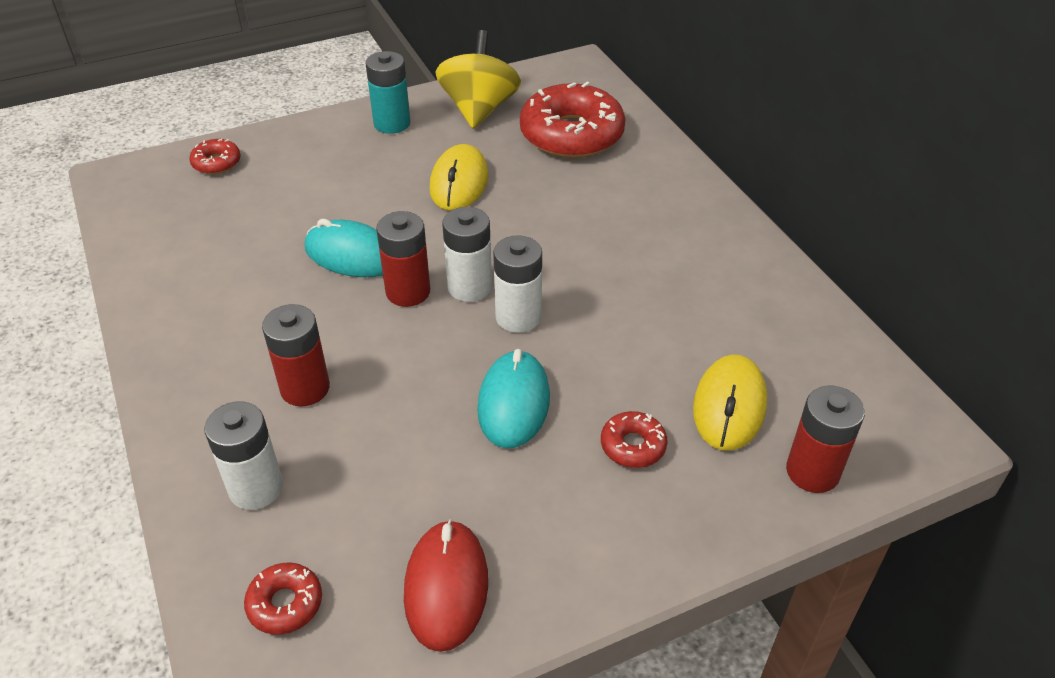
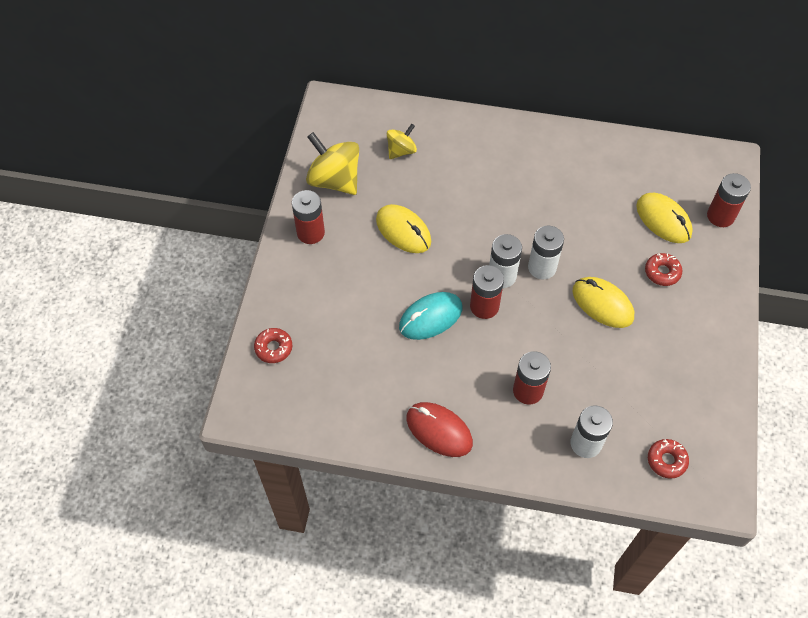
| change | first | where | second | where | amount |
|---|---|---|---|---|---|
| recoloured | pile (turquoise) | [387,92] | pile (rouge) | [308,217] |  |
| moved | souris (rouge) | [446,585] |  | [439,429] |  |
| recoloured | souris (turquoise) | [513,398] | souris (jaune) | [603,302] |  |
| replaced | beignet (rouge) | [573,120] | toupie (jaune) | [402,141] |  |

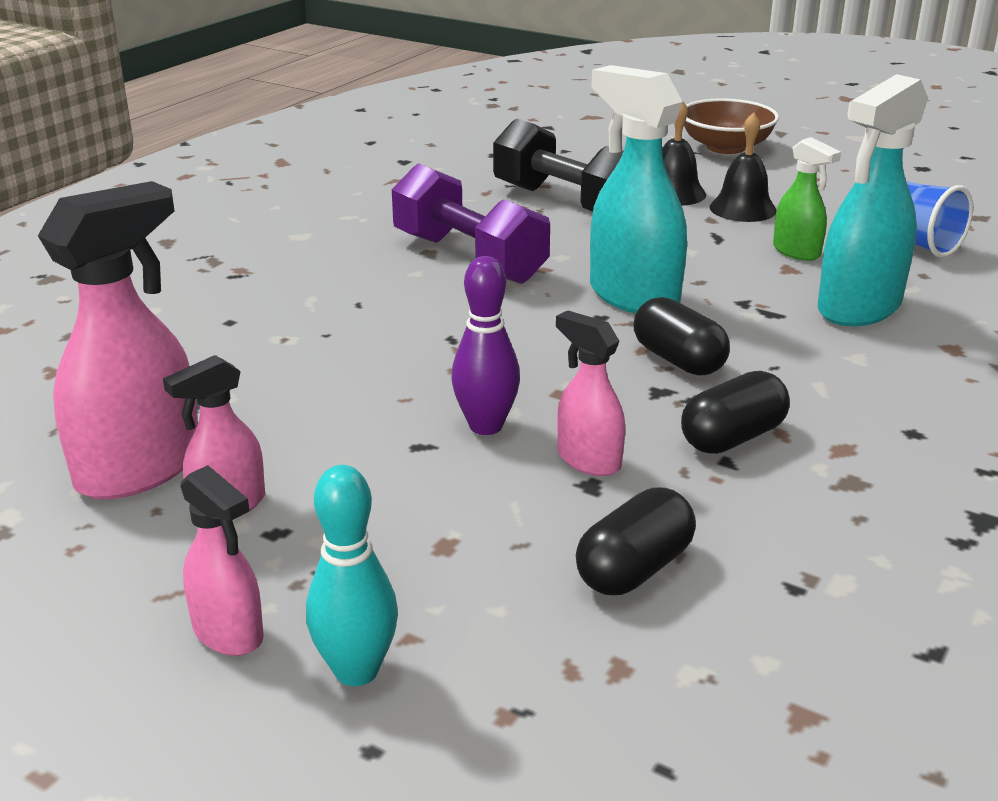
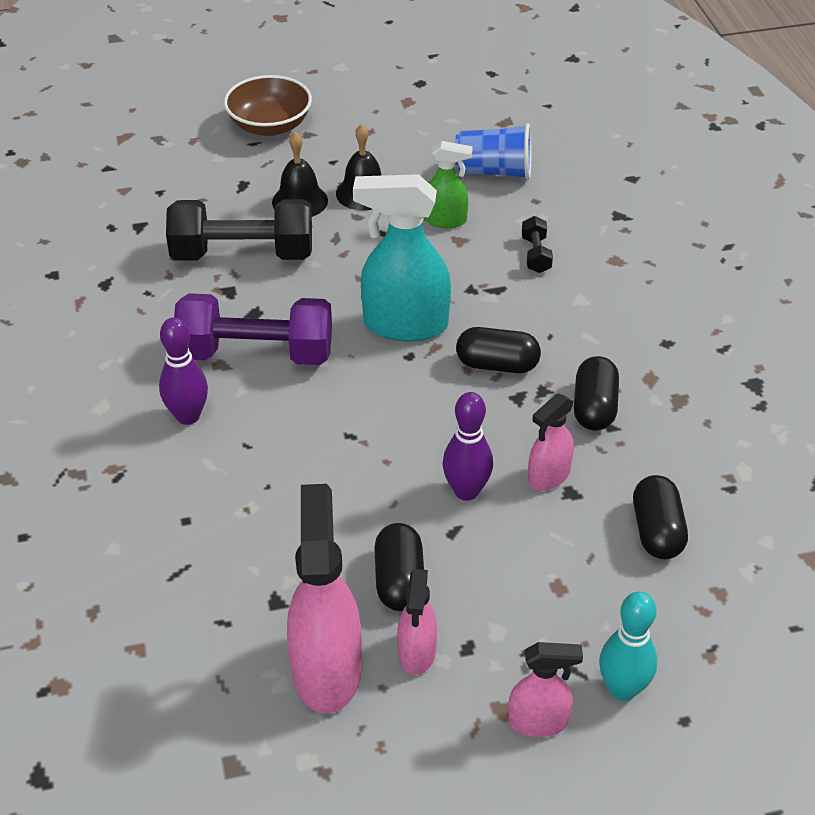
| change | first | where | second | where | amount |
|---|---|---|---|---|---|
| turned | vaporisateur (rose) | [590,393] |  | [551,442] | 45 degrees counterclockwise |
| replaced | vaporisateur (turquoise) | [873,200] | haltère (noir) | [537,244] |  |
| added |  |  | quille (violet) | [183,371] |  |
| added |  |  | gélule (noir) | [399,567] |  |

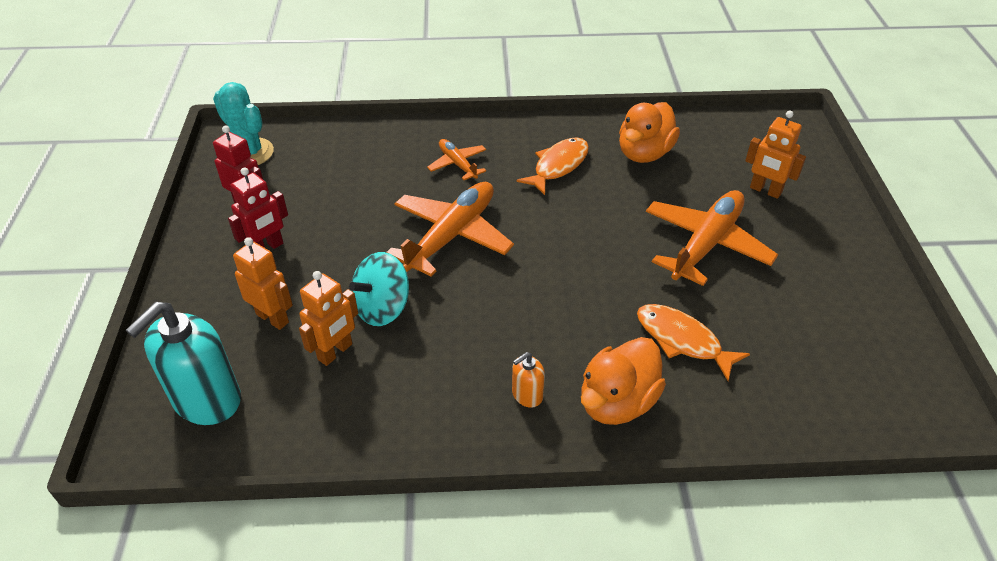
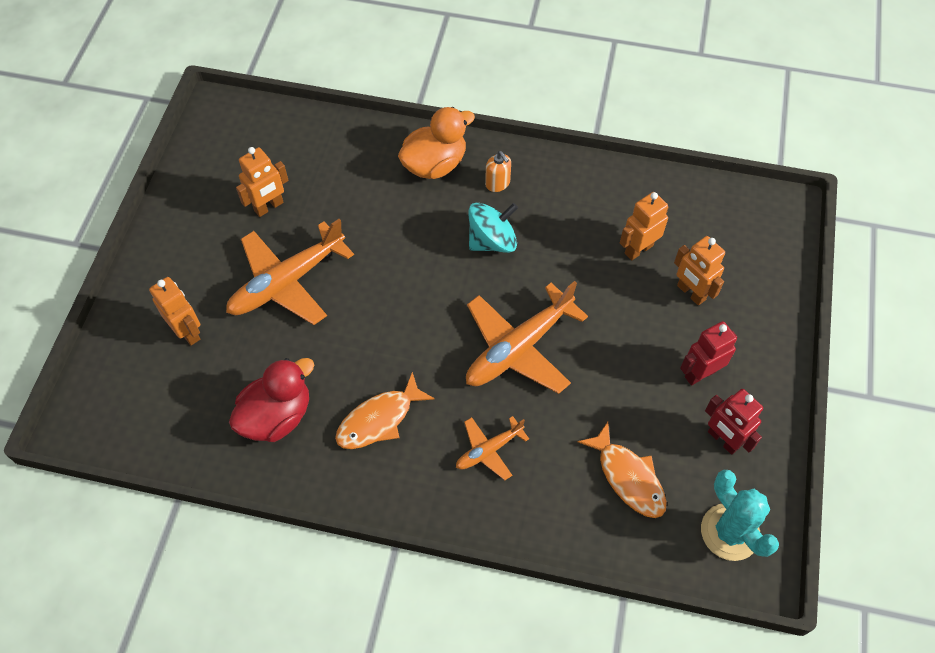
| change | first | where | second | where | amount |
|---|---|---|---|---|---|
| removed | distributeur de savon (turquoise) | [183,363] |  |  |  |
| moved | toupie (turquoise) | [379,289] |  | [493,227] |  |
| turned | avion (orange) | [456,159] |  | [492,448] | 75 degrees clockwise |
| turned | distributeur de savon (orange) | [528,380] |  | [498,171] | 75 degrees clockwise |
| recoloured | canard (orange) | [649,132] | canard (rouge) | [271,400] |  |
| moved | poisson (orange) | [693,342] |  | [622,470] |  |
| added |  |  | robot (orange) | [262,182] |  |

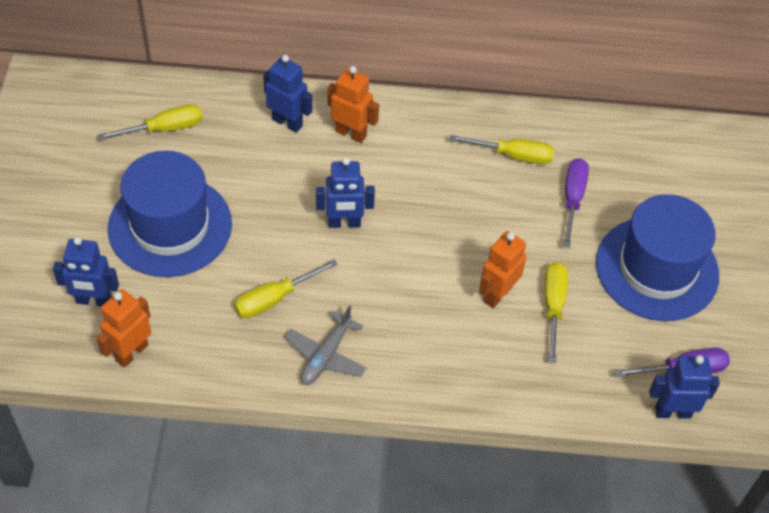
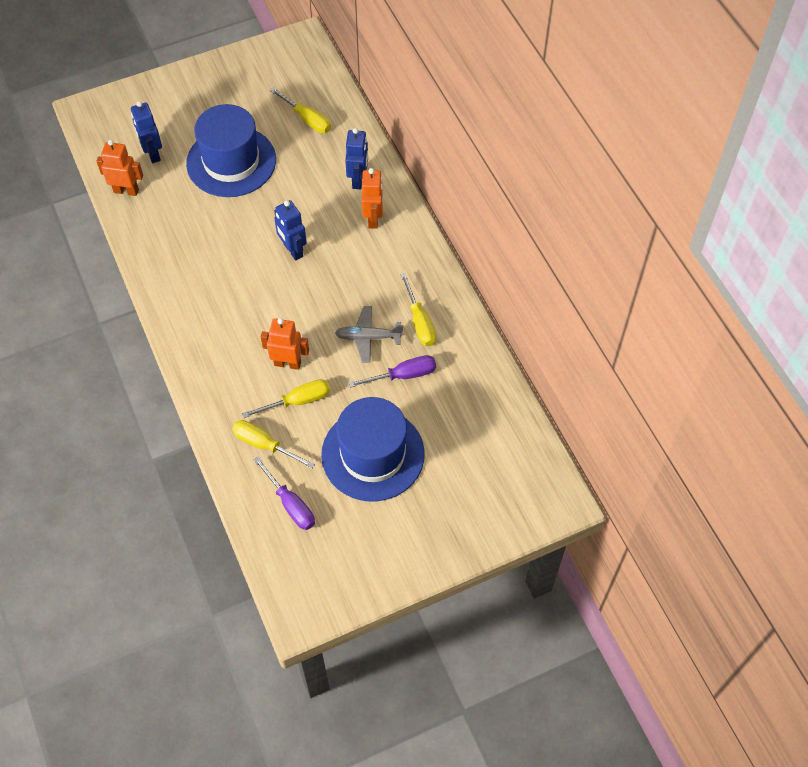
| change | first | where | second | where | amount |
|---|---|---|---|---|---|
| moved | tournevis (jaune) | [286,288] |  | [273,444] |  |
| moved | avion (gris) | [325,345] |  | [369,334] |  |
| removed | robot (bleu) | [684,387] |  |  |  |

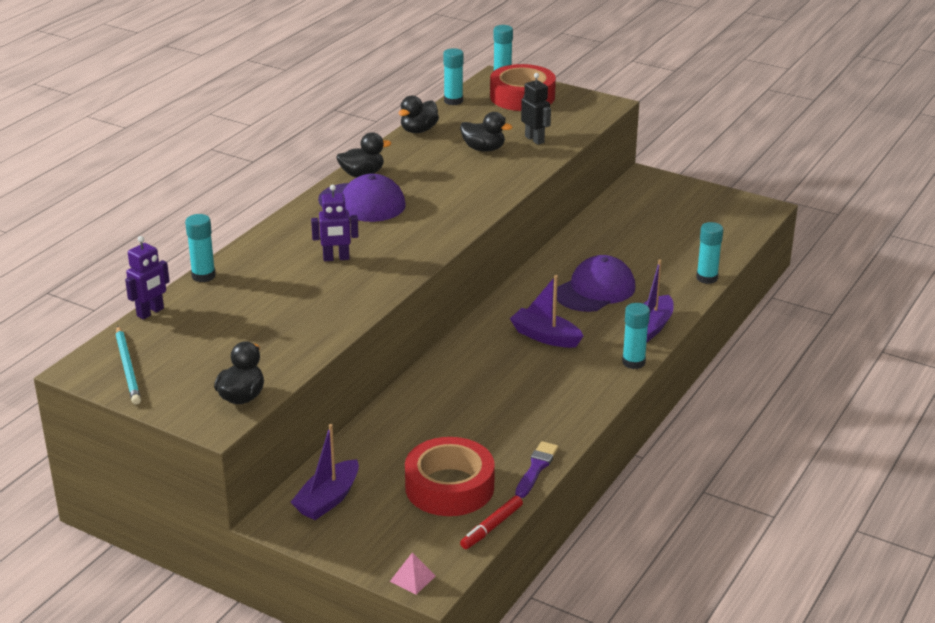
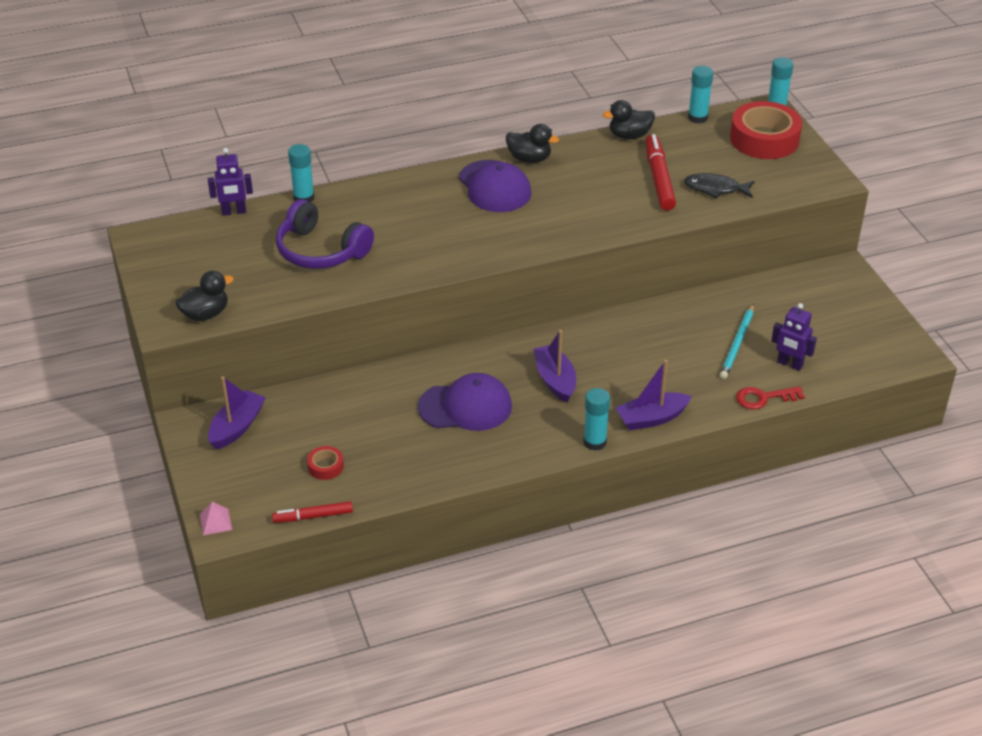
| change | first | where | second | where | amount |
|---|---|---|---|---|---|
| moved | crayon (turquoise) | [128,365] |  | [737,341] |  |
| turned | bateau (violet) | [325,472] |  | [237,413] | 135 degrees clockwise |
| moved | robot (violet) | [334,223] |  | [794,337] |  |
| resized | ruban adhésif (rouge) | [450,476] |  | [325,463] | x0.44 |
| replaced | canard (noir) | [486,132] | feutre (rouge) | [660,172] |  |
| removed | pinceau (violet) | [537,469] |  |  |  |
| replaced | robot (noir) | [536,109] | poisson (noir) | [719,186] |  |
| moved | casquette (violet) | [596,283] |  | [465,402] |  |
| replaced | bâton de colle (turquoise) | [709,253] | clé (rouge) | [770,397] |  |
| added |  |  | casque audio (violet) | [325,234] |  |

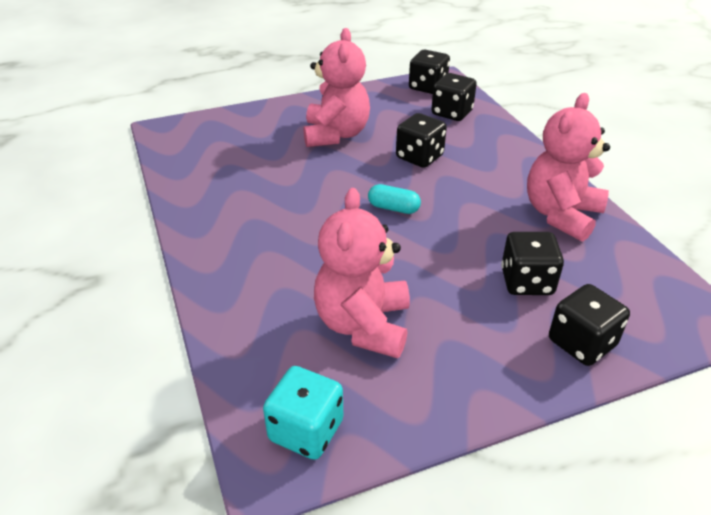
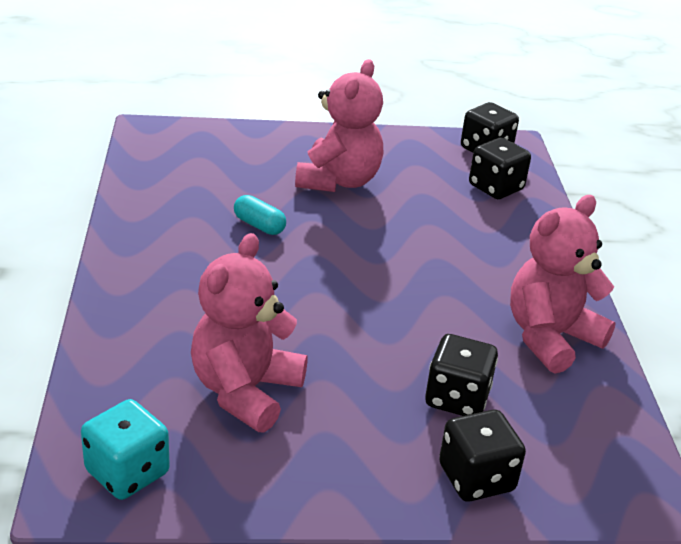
| change | first | where | second | where | amount |
|---|---|---|---|---|---|
| moved | gélule (turquoise) | [394,199] |  | [260,215] |  |
| removed | dé (noir) | [421,140] |  |  |  |

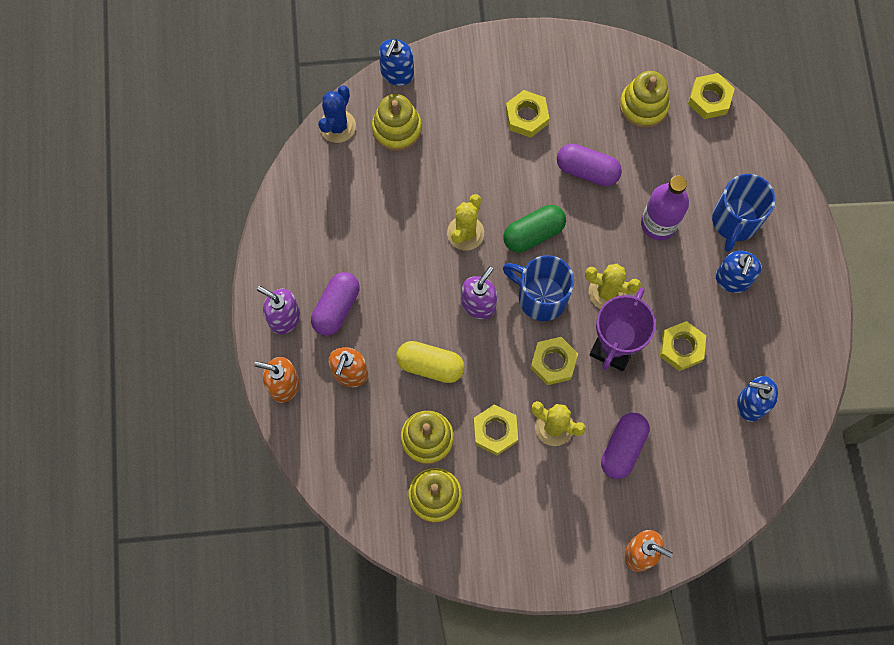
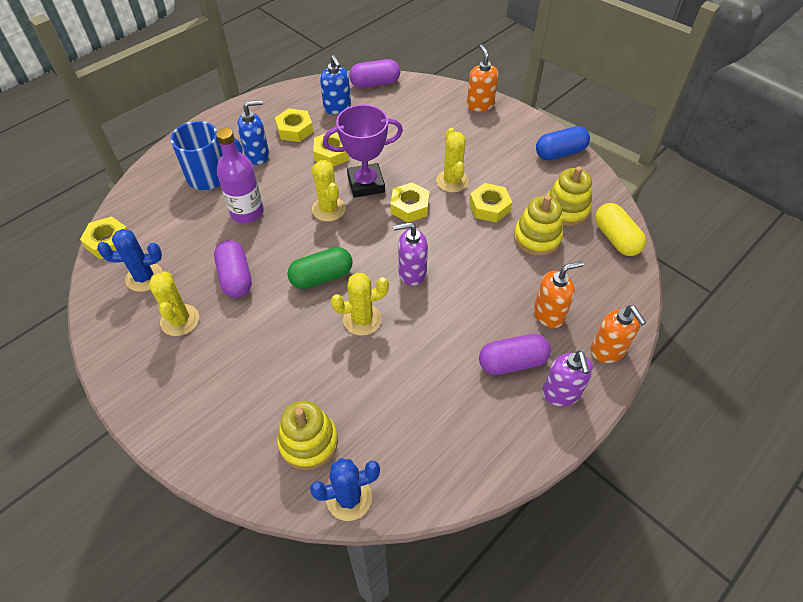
| change | first | where | second | where | amount |
|---|---|---|---|---|---|
| removed | distributeur de savon (bleu) | [396,62] |  |  |  |
| moved | gélule (jaune) | [430,362] |  | [620,229] |  |
| turned | gélule (vert) | [534,228] |  | [320,268] | 45 degrees counterclockwise |
| removed | tasse (bleu) | [538,288] |  |  |  |
| moved | écrou (jaune) | [527,114] |  | [294,125] |  |
| moved | gélule (violet) | [625,446] |  | [374,73] |  |
| replaced | jouet à empiler (jaune) | [644,99] | cactus (bleu) | [130,260] |  |
| added |  |  | cactus (jaune) | [174,303] |  |
| added |  |  | gélule (bleu) | [563,143] |  |

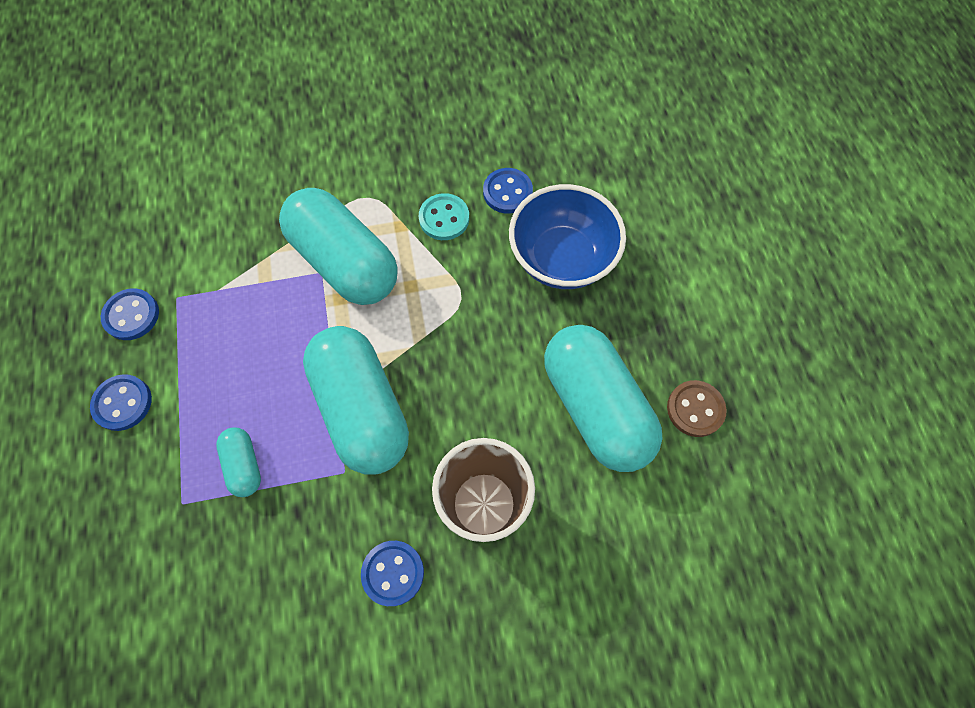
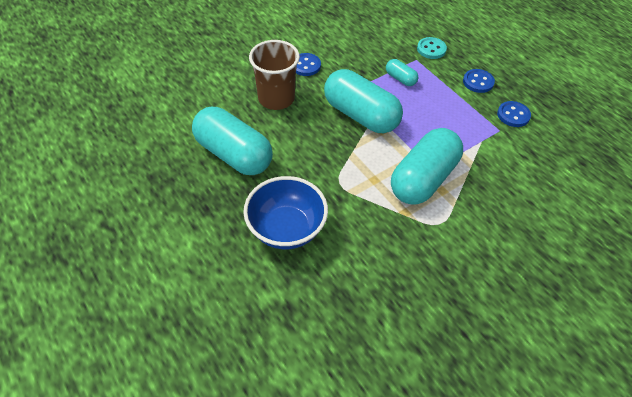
| change | first | where | second | where | amount |
|---|---|---|---|---|---|
| turned | gélule (turquoise) | [338,246] |  | [427,166] | 75 degrees counterclockwise |
| moved | bouton (turquoise) | [444,216] |  | [432,48] |  |
| removed | bouton (bleu) | [508,191] |  |  |  |
| removed | bouton (marron) | [697,408] |  |  |  |

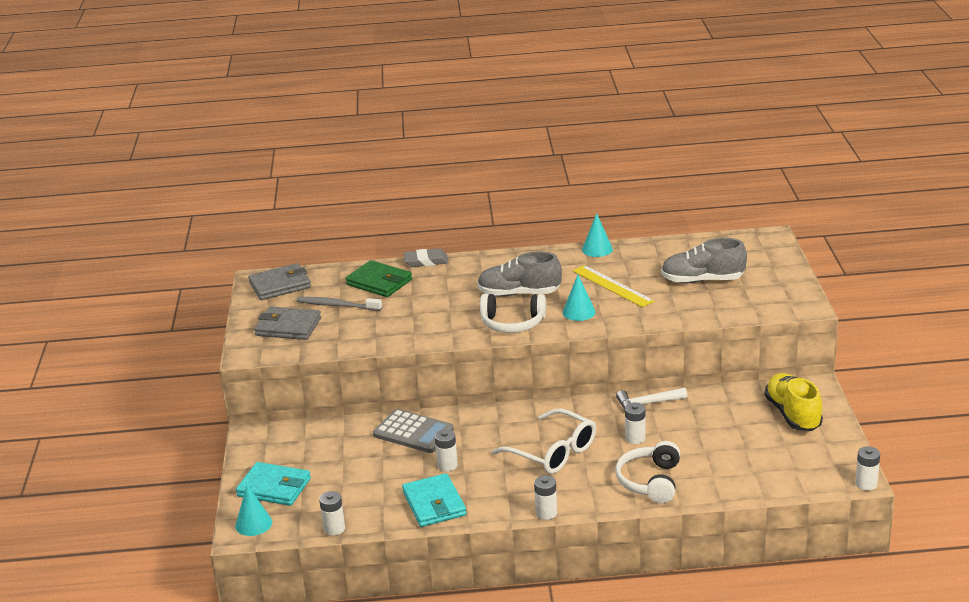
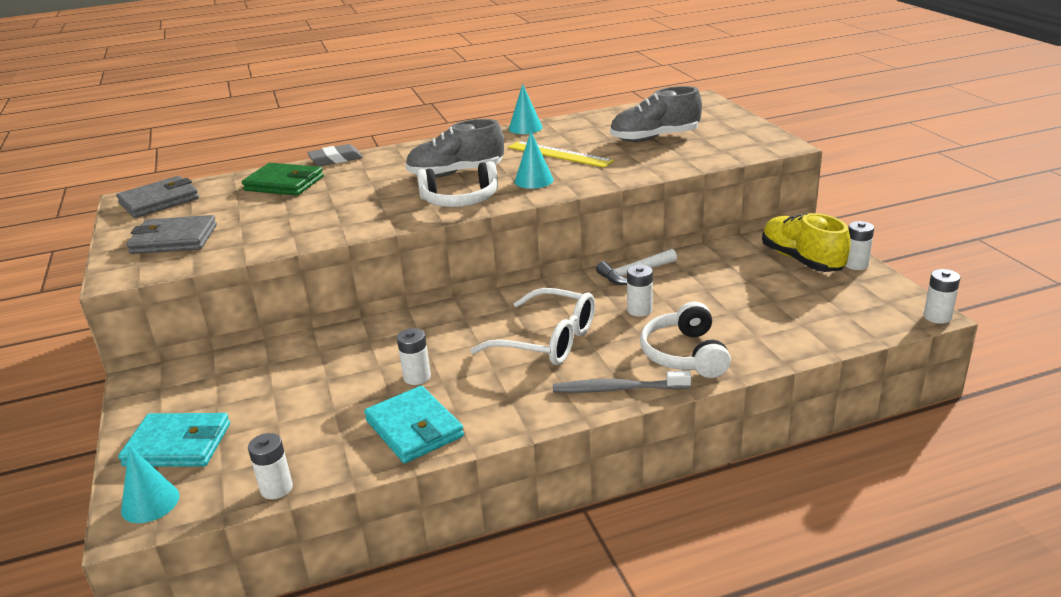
| change | first | where | second | where | amount |
|---|---|---|---|---|---|
| moved | brosse à dents (gris) | [339,304] |  | [622,382] |  |
| removed | calculatrice (gris) | [413,431] |  |  |  |
| moved | pile (blanc) | [545,497] |  | [859,245] |  |

